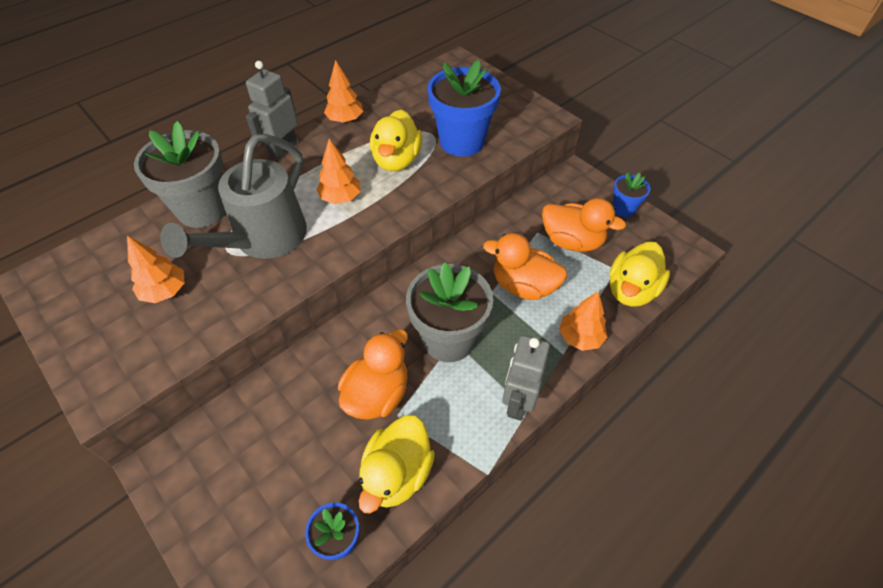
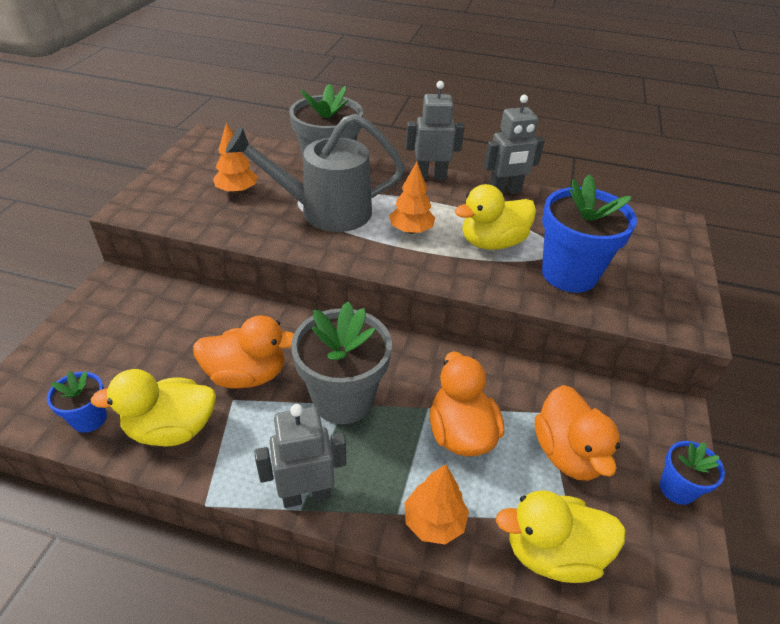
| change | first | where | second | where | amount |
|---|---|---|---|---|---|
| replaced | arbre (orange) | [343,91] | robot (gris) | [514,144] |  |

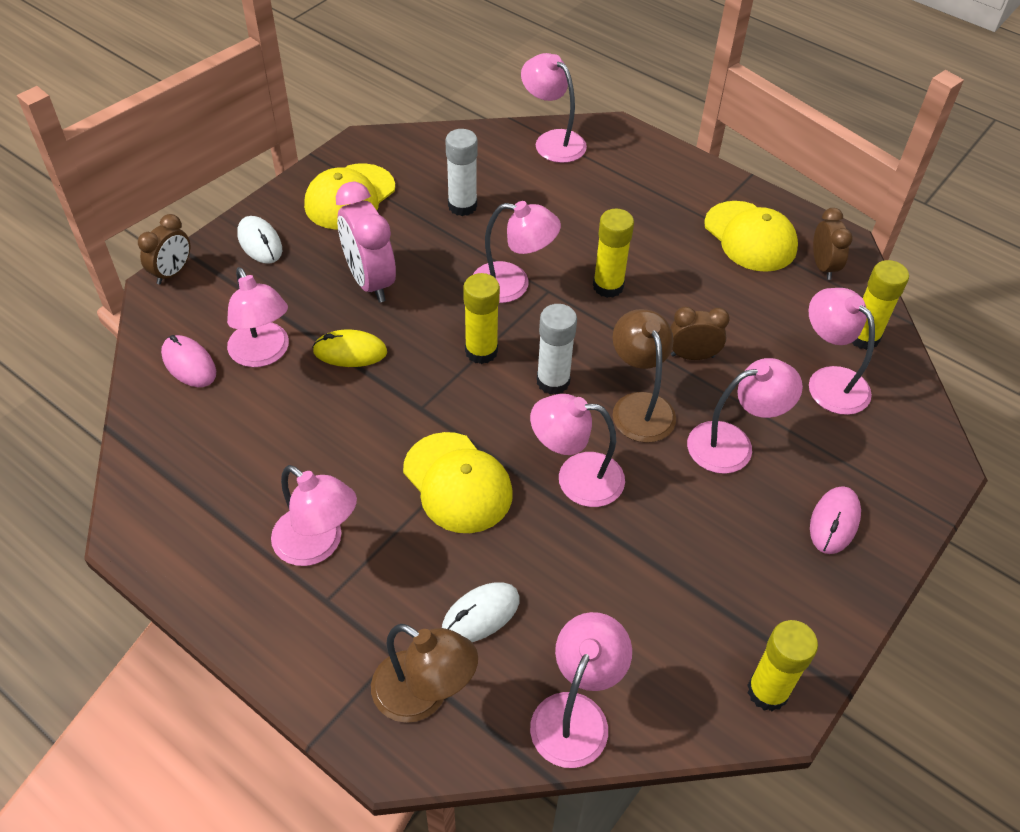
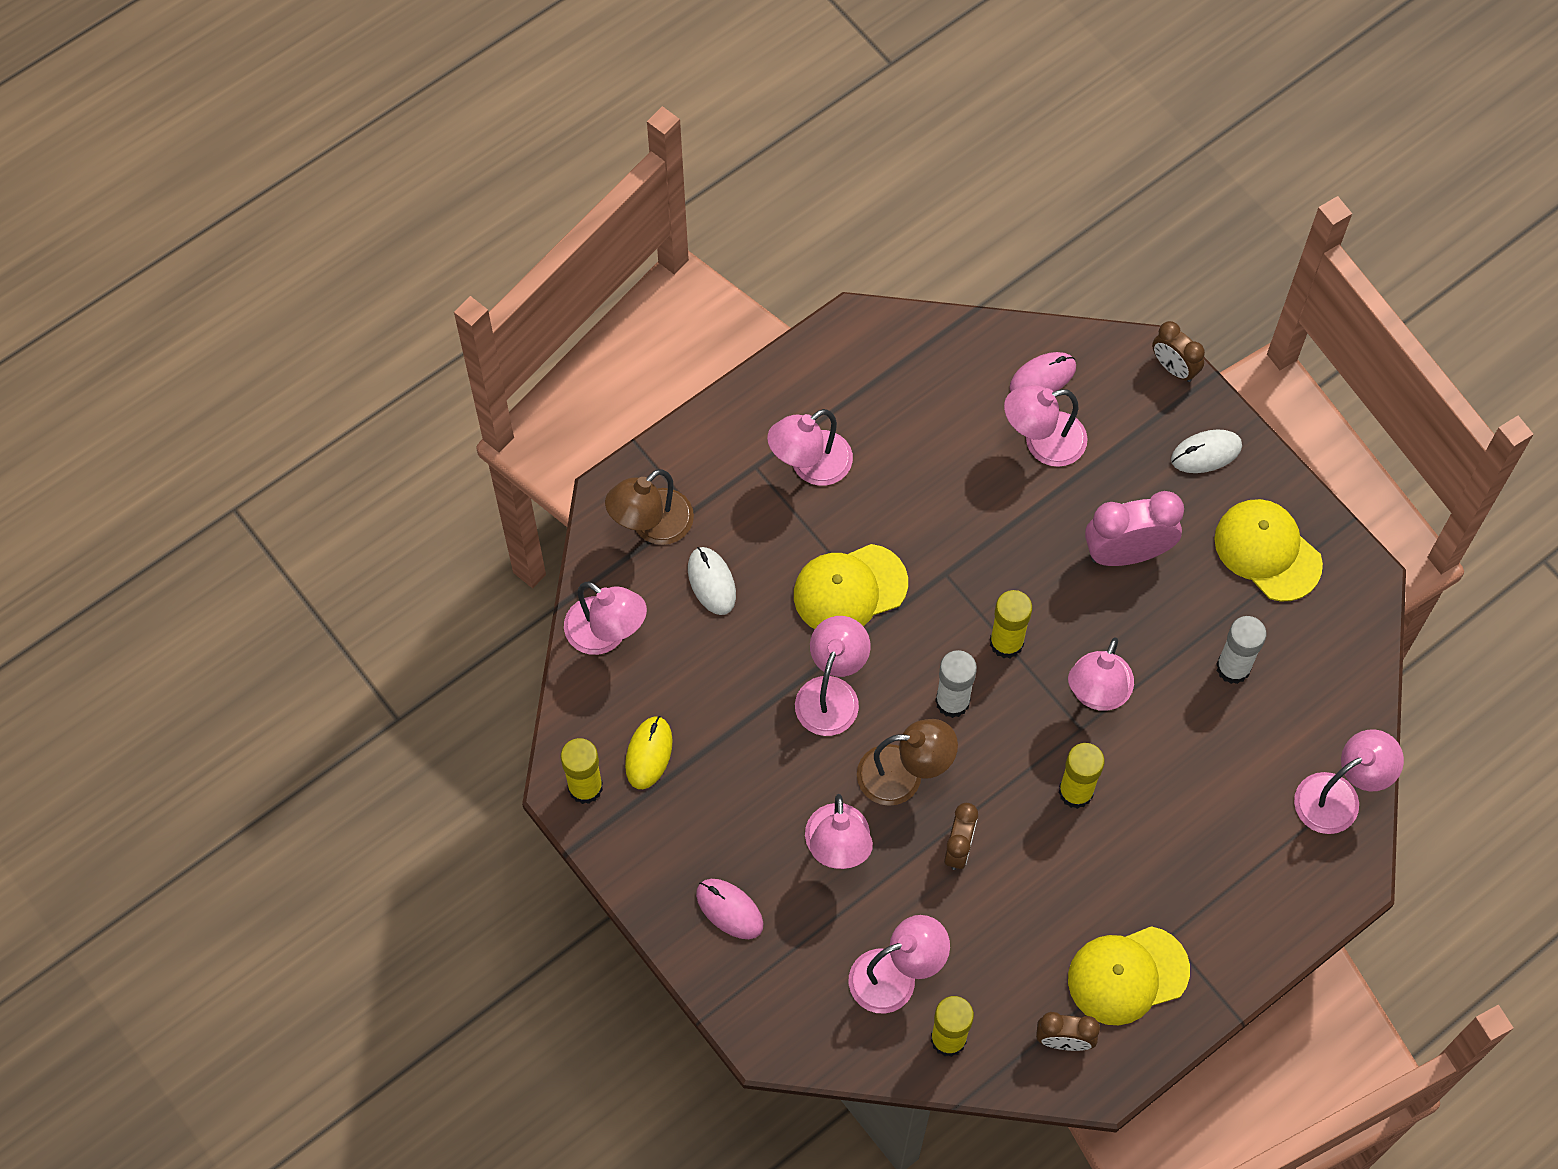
| change | first | where | second | where | amount |
|---|---|---|---|---|---|
| moved | souris (jaune) | [350,348] |  | [649,752] |  |

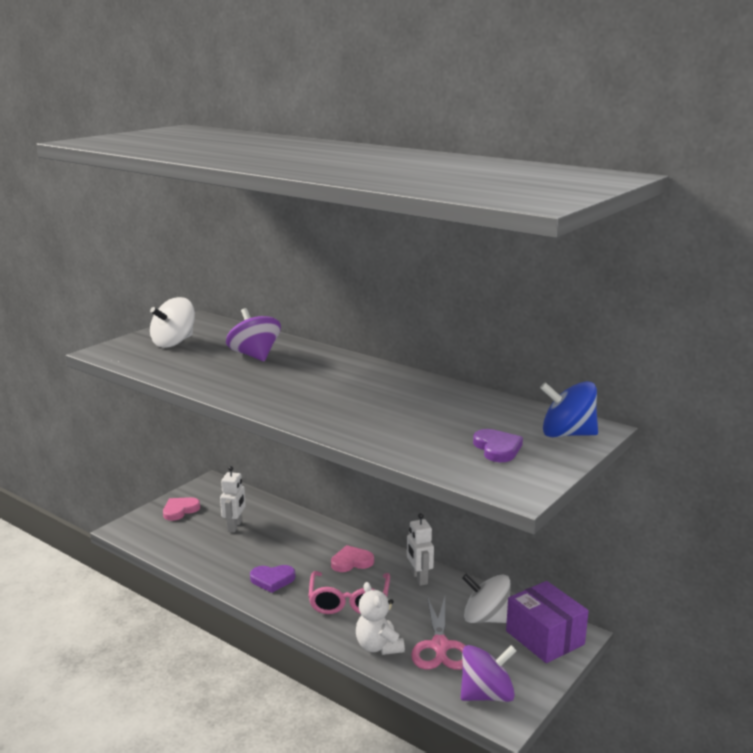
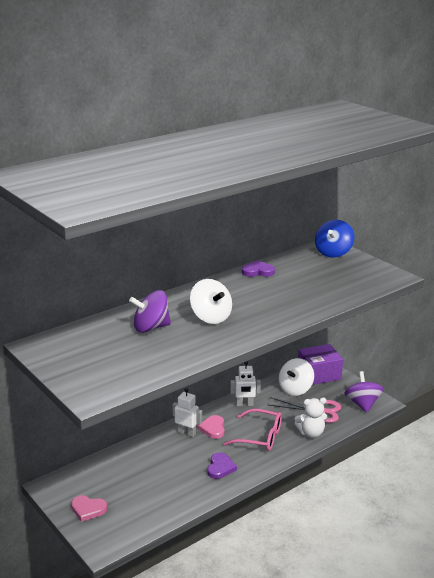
| change | first | where | second | where | amount |
|---|---|---|---|---|---|
| moved | toupie (blanc) | [172,322] |  | [211,301] |  |
| turned | cœur (rose) | [181,509] |  | [89,508] | 45 degrees counterclockwise |
| moved | robot (blanc) | [233,499] |  | [187,412] |  |
| moved | cœur (violet) | [498,445] |  | [258,268] |  |

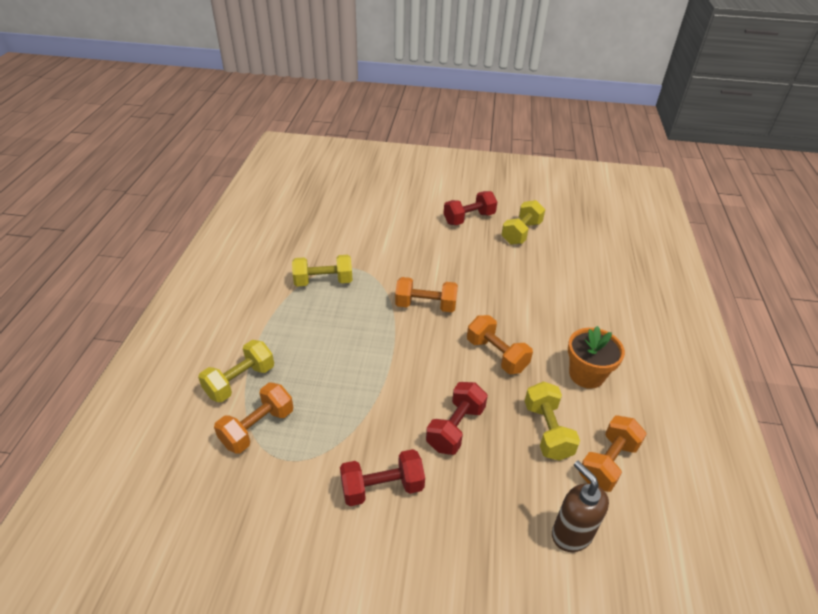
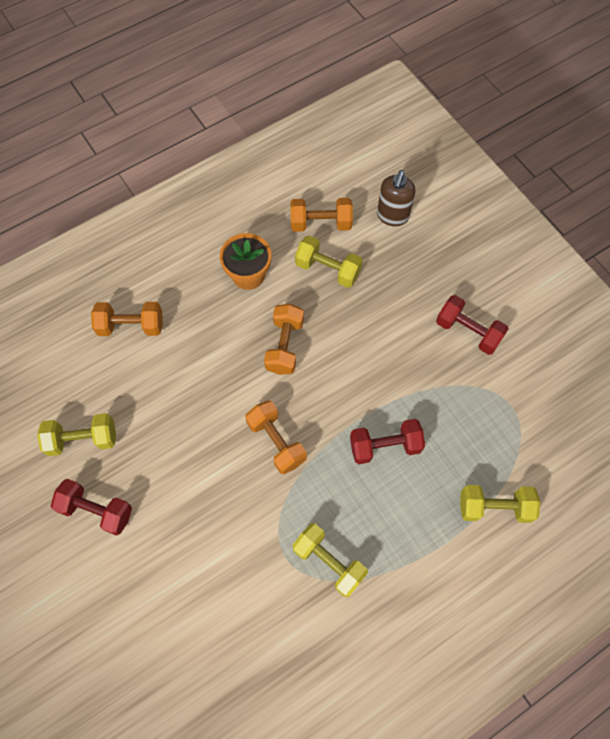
| change | first | where | second | where | amount |
|---|---|---|---|---|---|
| moved | haltère (orange) | [253,418] |  | [127,319] |  |
| moved | haltère (rouge) | [457,418] |  | [387,441] |  |
| turned | haltère (jaune) | [552,421] |  | [329,261] | 75 degrees clockwise |

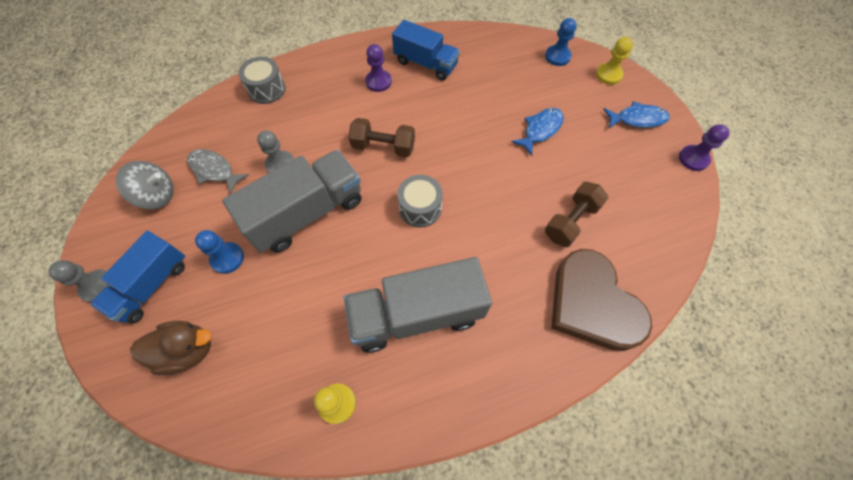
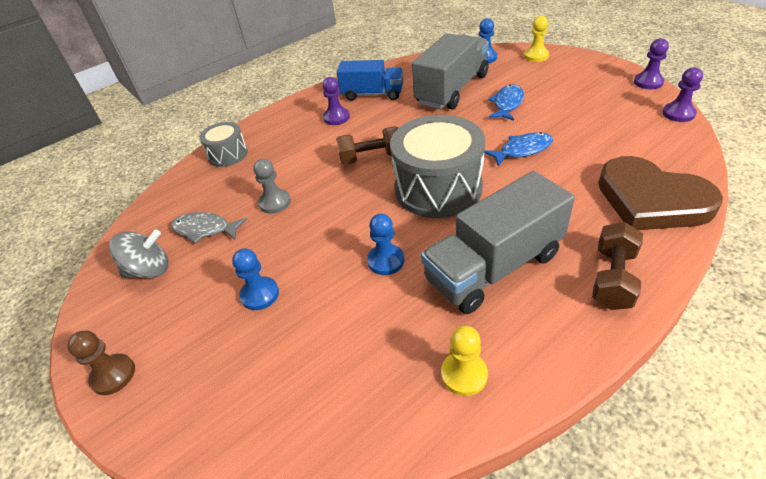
| change | first | where | second | where | amount |
|---|---|---|---|---|---|
| recoloured | pion (gris) | [80,281] | pion (marron) | [101,363] |  |
| removed | camion (bleu) | [137,277] |  |  |  |
| removed | canard (marron) | [171,348] |  |  |  |
| moved | camion (gris) | [291,201] |  | [450,71] |  |
| resized | tambour (gris) | [420,201] |  | [437,166] | x1.92 |
| moved | haltère (marron) | [576,214] |  | [617,266] |  |
| moved | poisson (bleu) | [636,114] |  | [518,149] |  |
| added |  |  | pion (bleu) | [385,244] |  |
| added |  |  | pion (violet) | [682,94] |  |

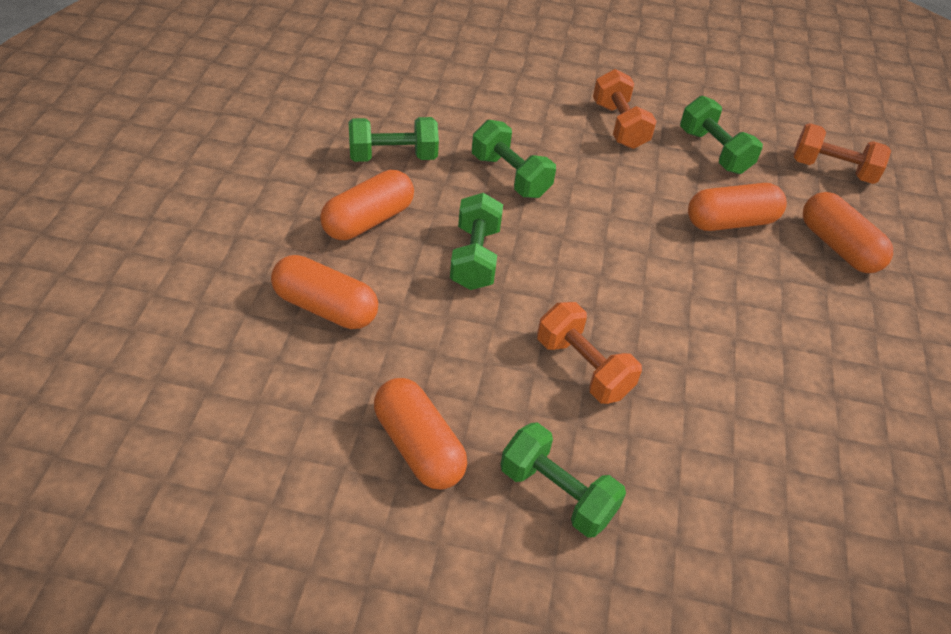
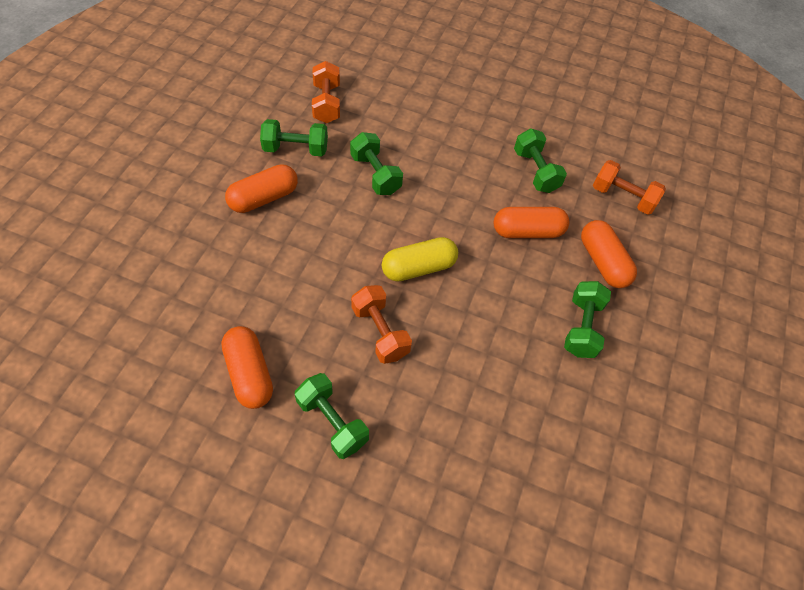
| change | first | where | second | where | amount |
|---|---|---|---|---|---|
| removed | gélule (orange) | [324,292] |  |  |  |
| moved | haltère (vert) | [476,241] |  | [587,319] |  |
| moved | haltère (orange) | [625,109] |  | [326,92] |  |
| added |  |  | gélule (jaune) | [420,259] |  |

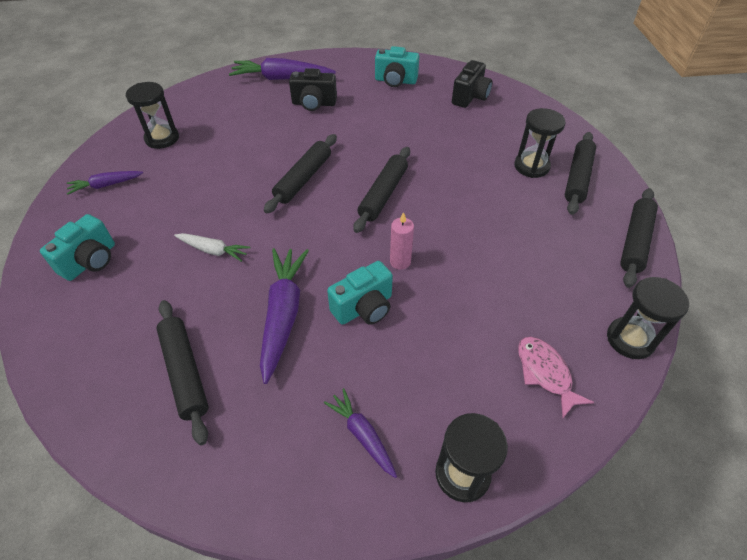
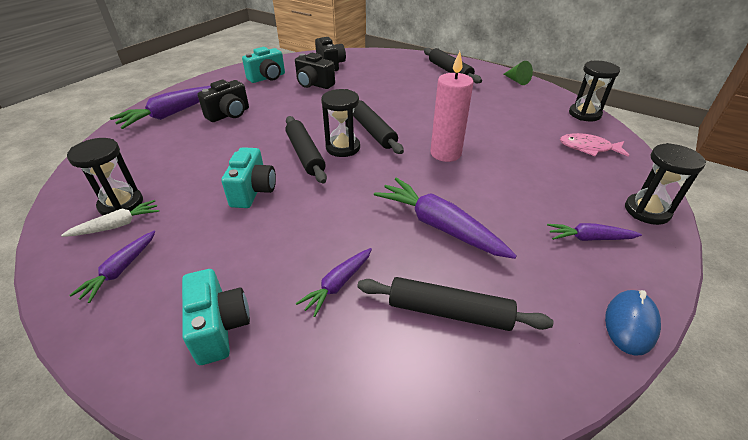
| change | first | where | second | where | amount |
|---|---|---|---|---|---|
| moved | carotte (blanc) | [212,247] |  | [110,218] |  |
| moved | appareil photo (turquoise) | [360,293] |  | [248,177] |  |
| resized | bougie (rose) | [402,241] |  | [452,106] | x1.72 |
| moved | sablier (noir) | [540,143] |  | [340,123] |  |
| replaced | rouleau à pâtisserie (noir) | [639,238] | cône (vert) | [518,73] |  |
| added |  |  | appareil photo (noir) | [315,71] |  |
| added |  |  | carotte (violet) | [334,282] |  |
| added |  |  | souris (bleu) | [633,323] |  |

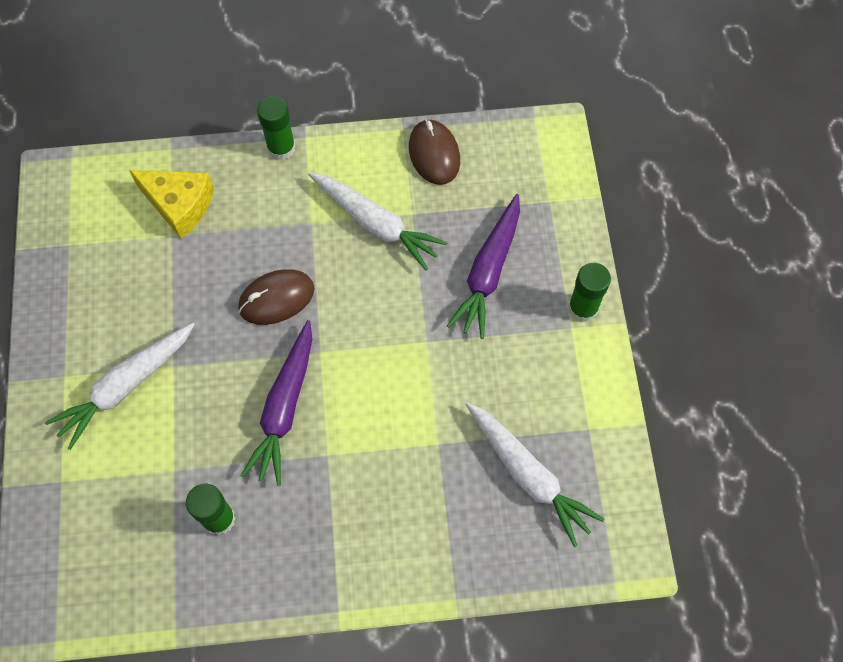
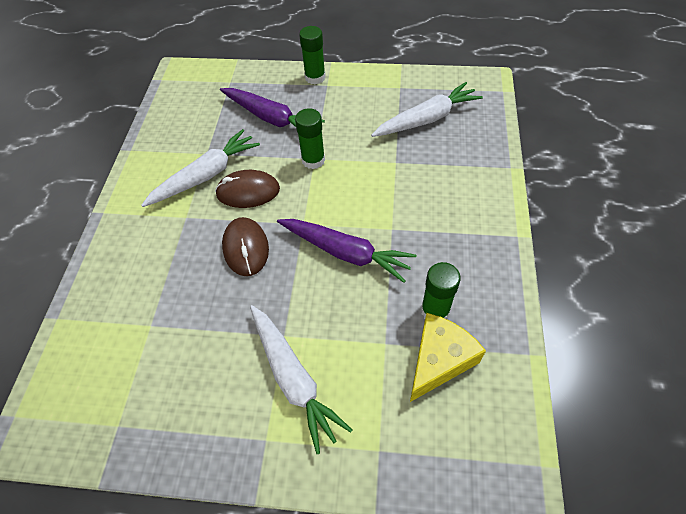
| change | first | where | second | where | amount |
|---|---|---|---|---|---|
| moved | fromage (jaune) | [171,204] |  | [448,357] |  |
| moved | bâton de colle (vert) | [276,128] |  | [310,138] |  |
| moved | souris (marron) | [434,152] |  | [247,189] |  |

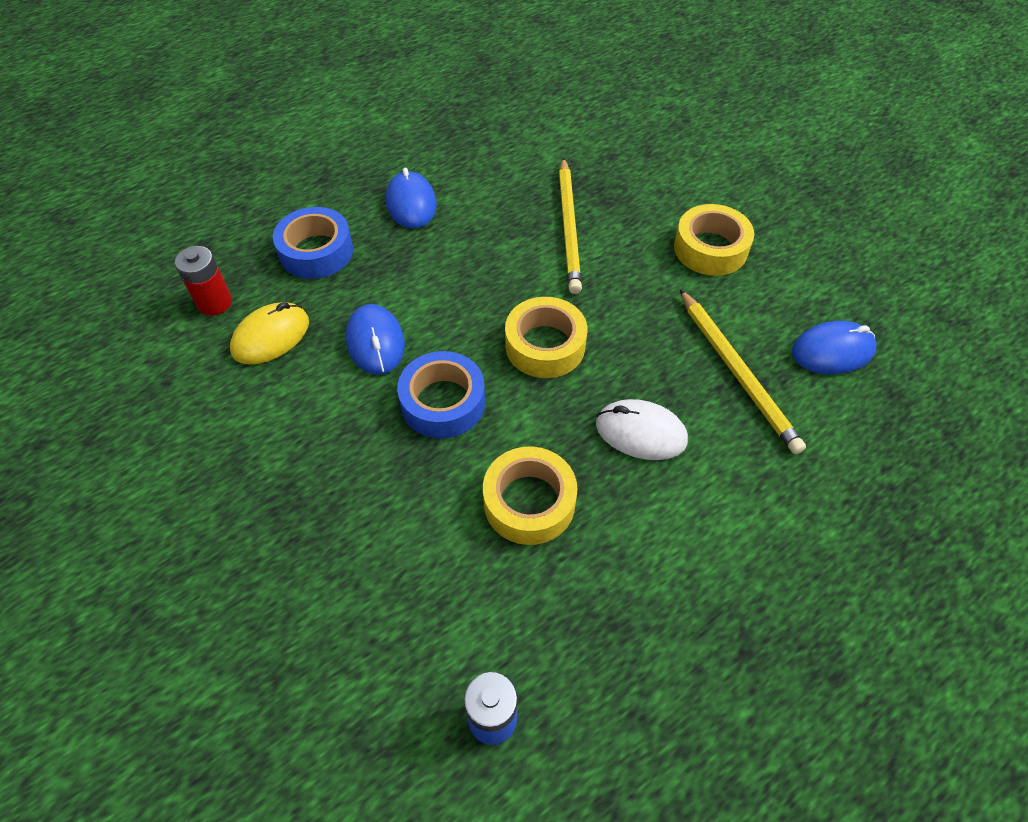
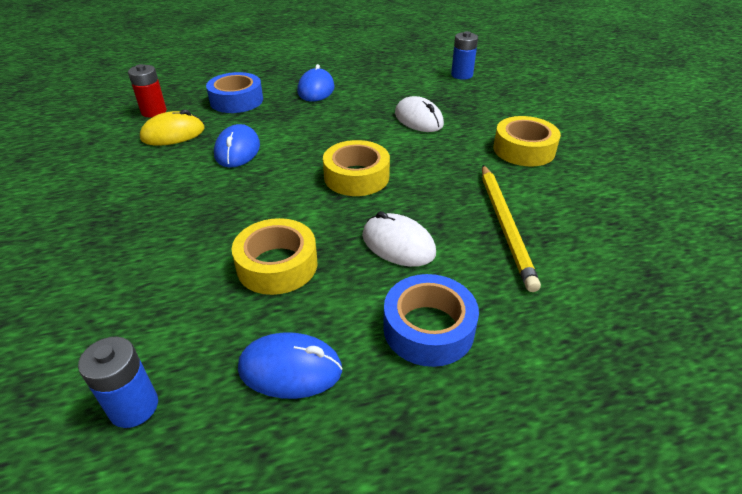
| change | first | where | second | where | amount |
|---|---|---|---|---|---|
| moved | ruban adhésif (bleu) | [441,395] |  | [431,320] |  |
| replaced | crayon (jaune) | [570,225] | souris (blanc) | [419,114] |  |
| moved | souris (bleu) | [834,347] |  | [290,366] |  |
| added |  |  | pile (bleu) | [464,55] |  |

